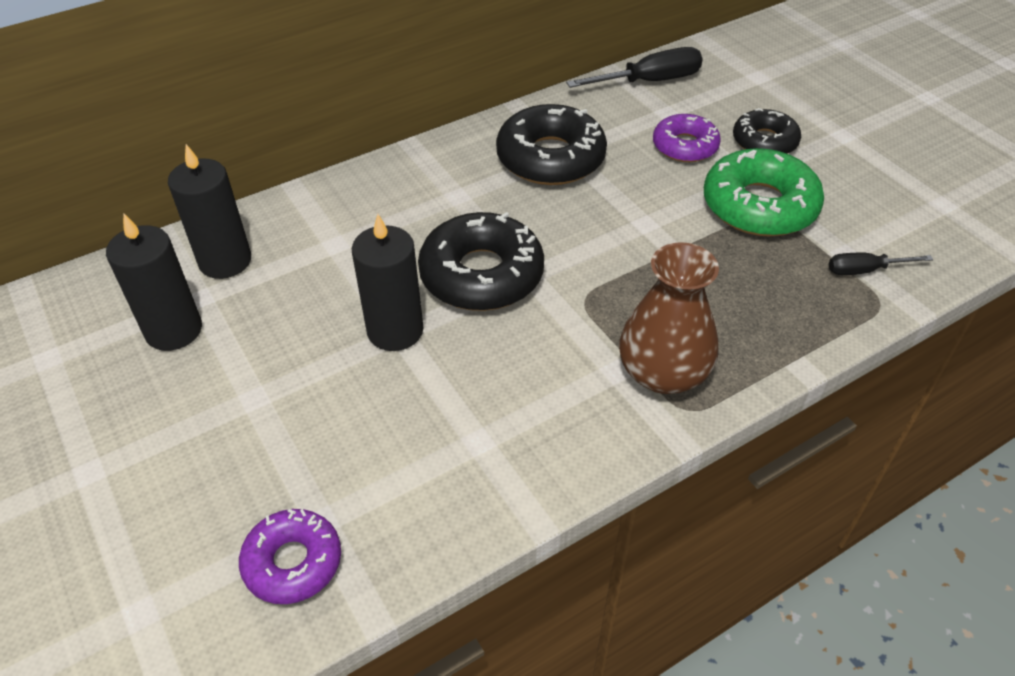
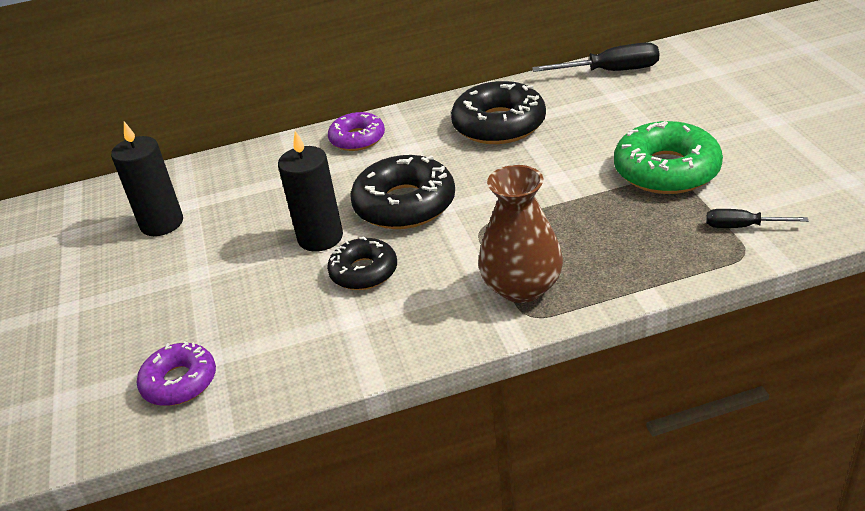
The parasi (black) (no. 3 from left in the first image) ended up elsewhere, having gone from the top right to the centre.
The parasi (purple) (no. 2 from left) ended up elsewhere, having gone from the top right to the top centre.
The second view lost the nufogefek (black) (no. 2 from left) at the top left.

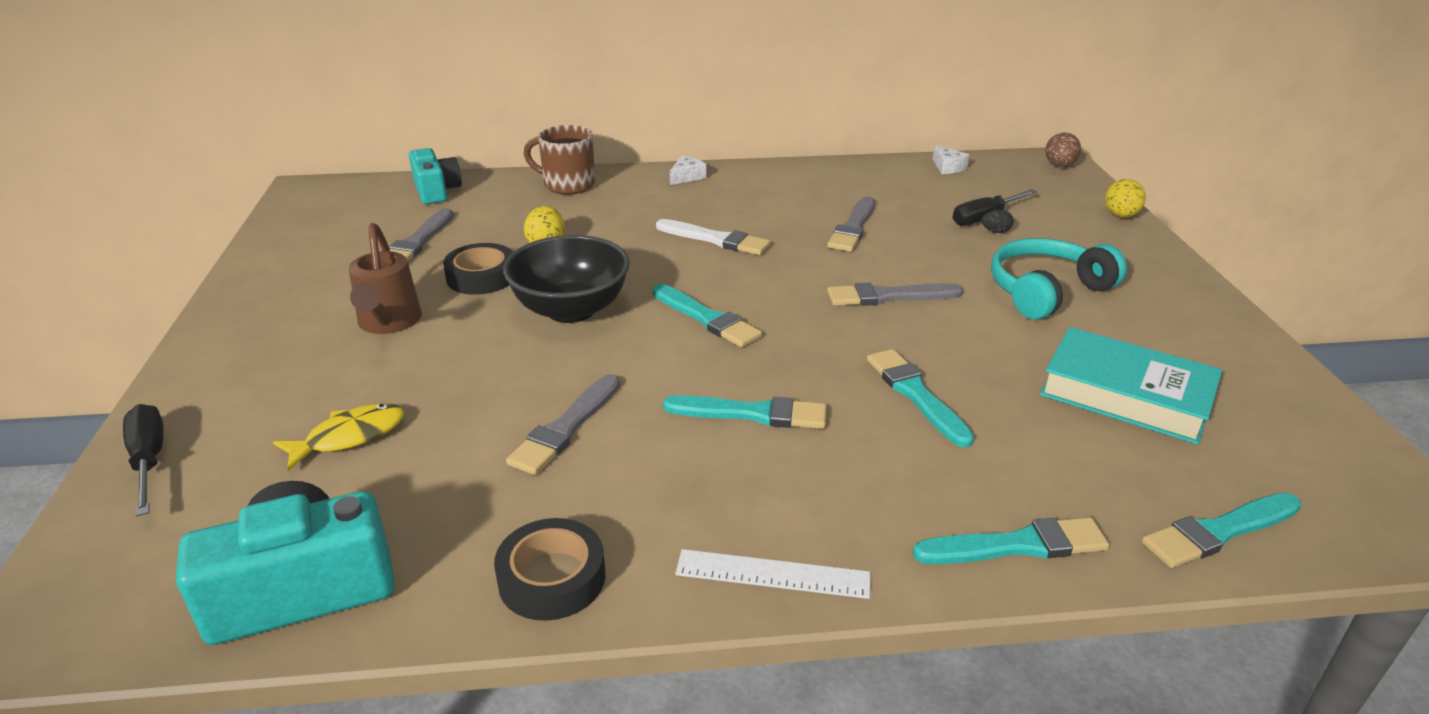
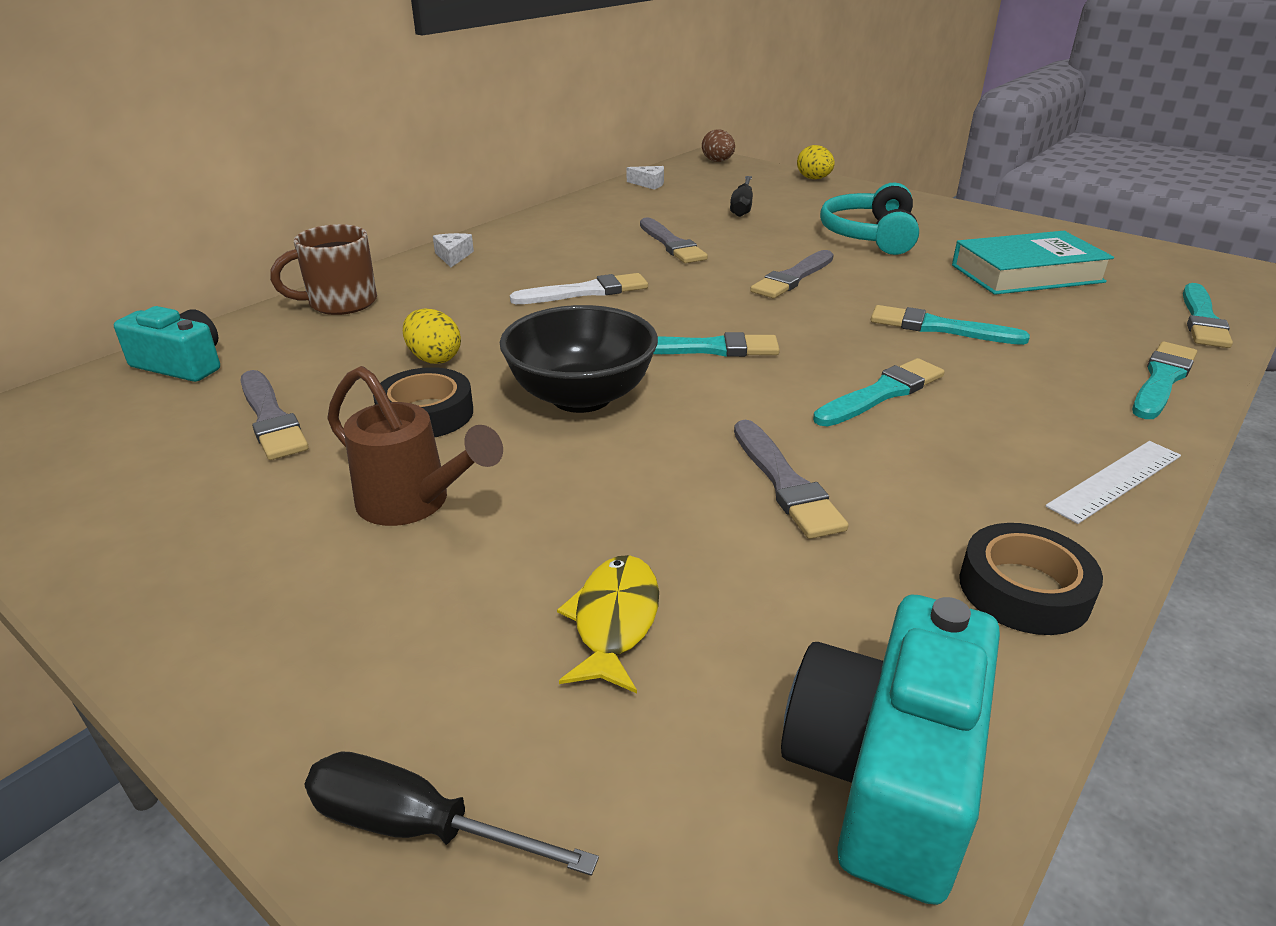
The second view lost the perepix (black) at the top right.

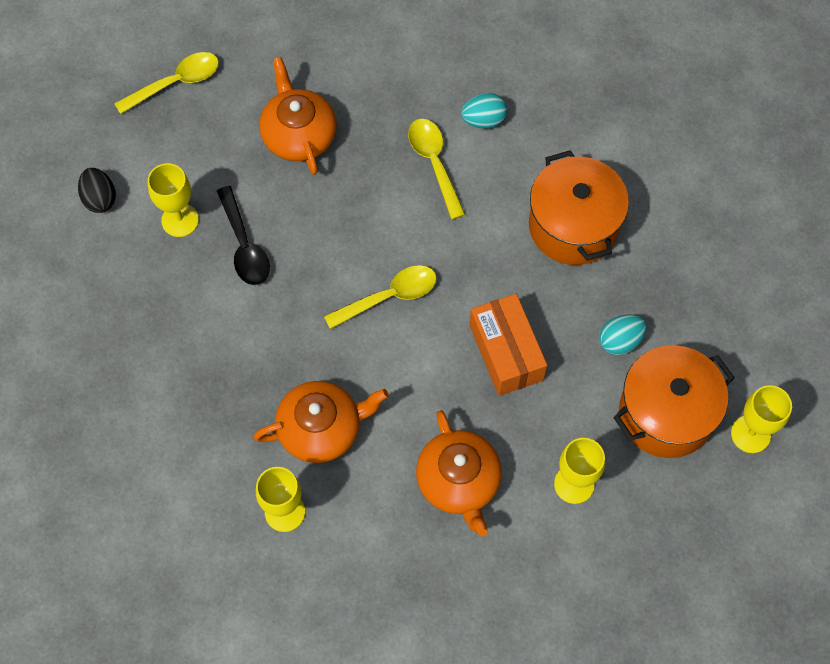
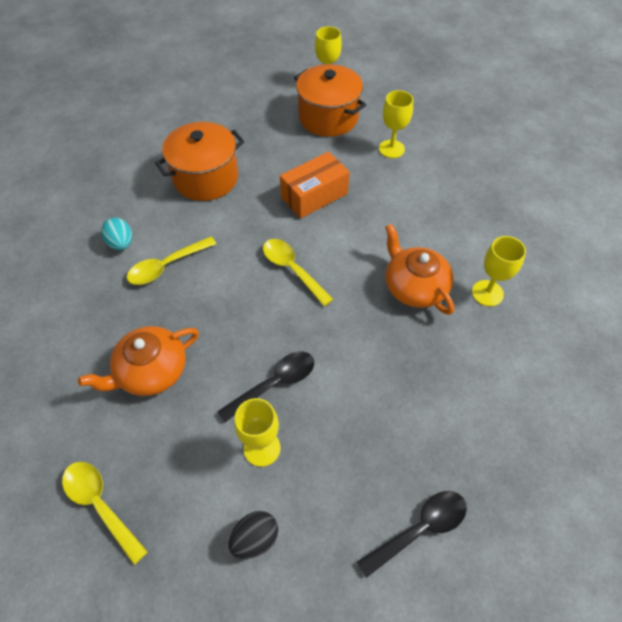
The second view gained the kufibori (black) (no. 2 from left) at the bottom centre.
The second view lost the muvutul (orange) (no. 3 from left) at the bottom centre.
The second view lost the perepix (turquoise) (no. 2 from left) at the middle right.

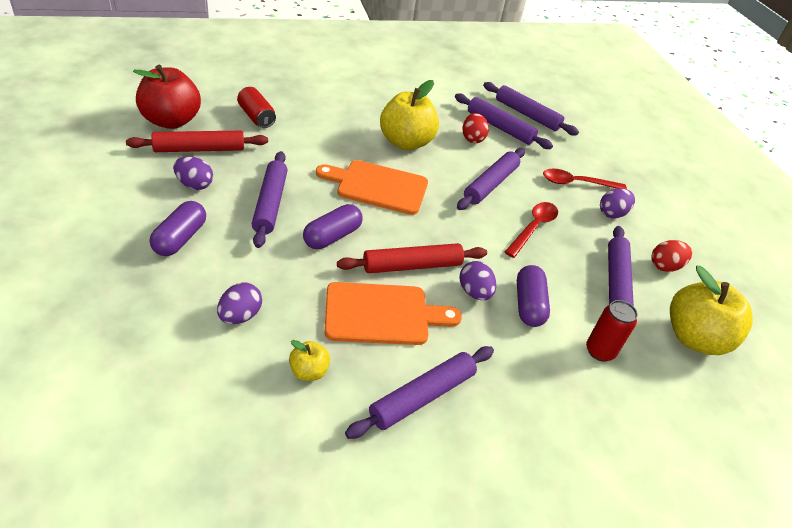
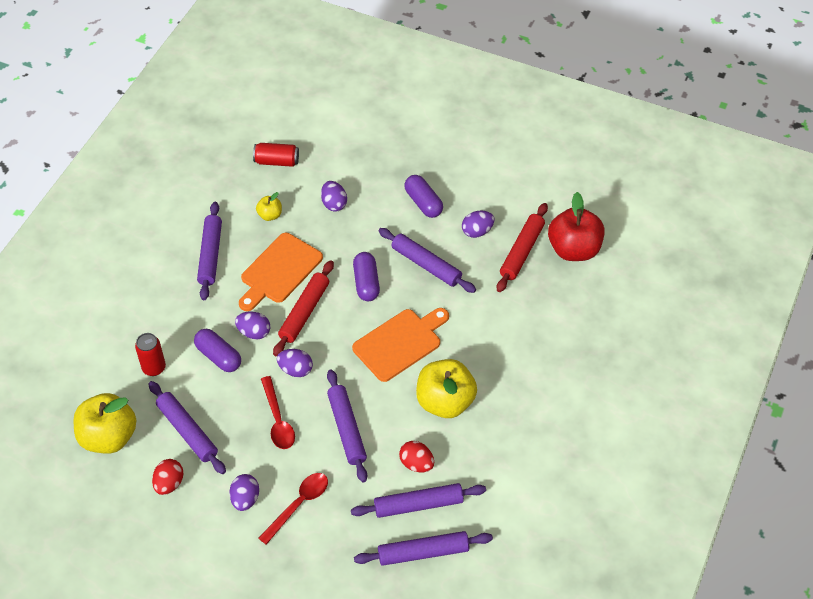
The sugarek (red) (no. 1 from left in the first image) ended up elsewhere, having gone from the top left to the top centre.
The second view gained the perepix (purple) (no. 3 from left) at the centre.

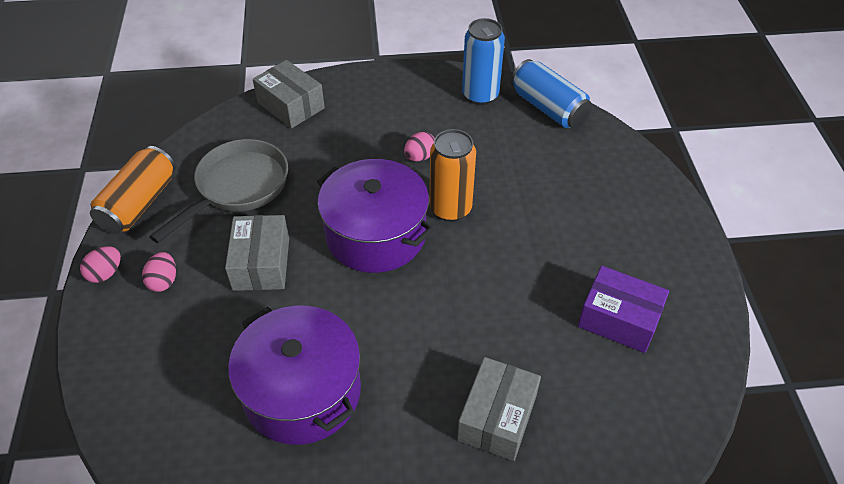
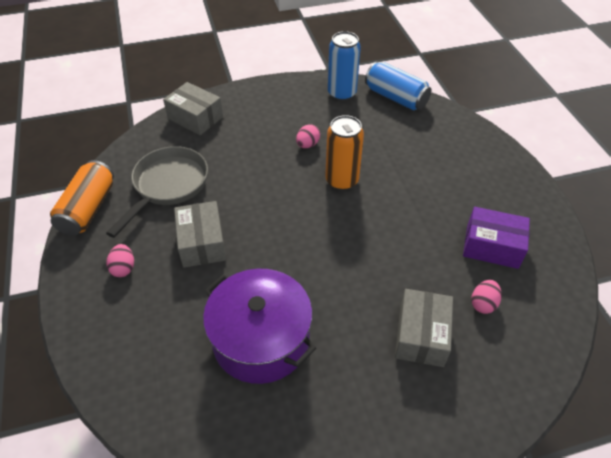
The perepix (pink) (no. 1 from left in the first image) ended up elsewhere, having gone from the middle left to the middle right.
The second view lost the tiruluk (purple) (no. 2 from left) at the centre.

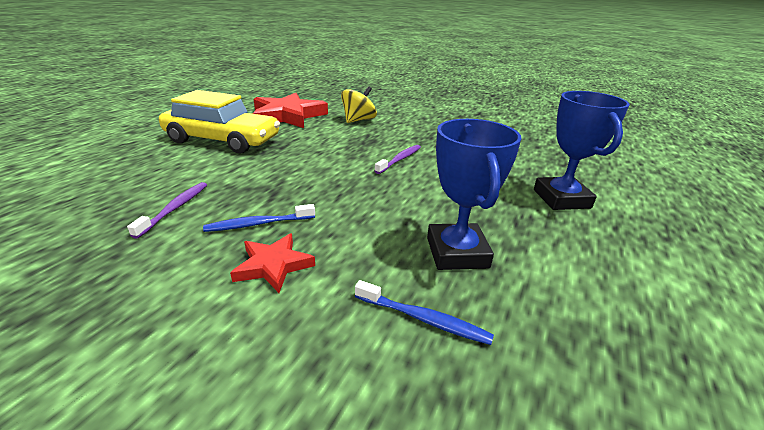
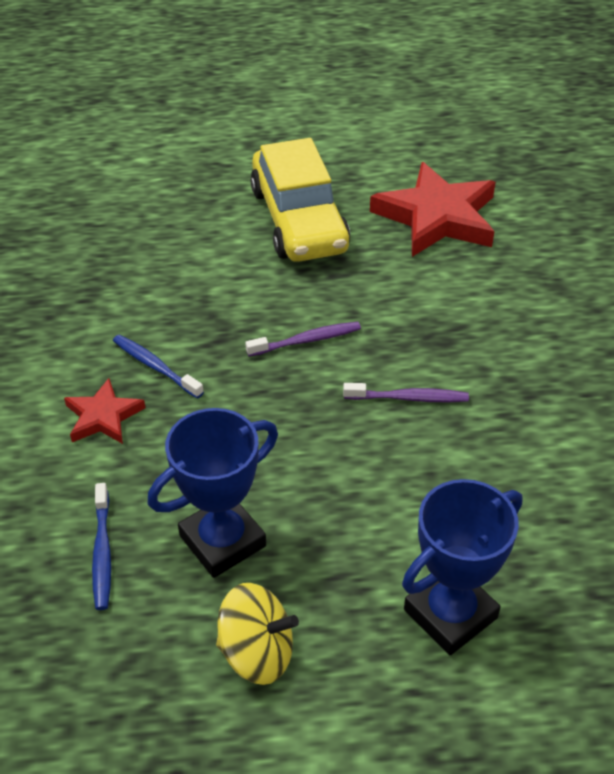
The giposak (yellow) ended up elsewhere, having gone from the top centre to the bottom centre.
The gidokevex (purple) (no. 1 from left) ended up elsewhere, having gone from the middle left to the centre.

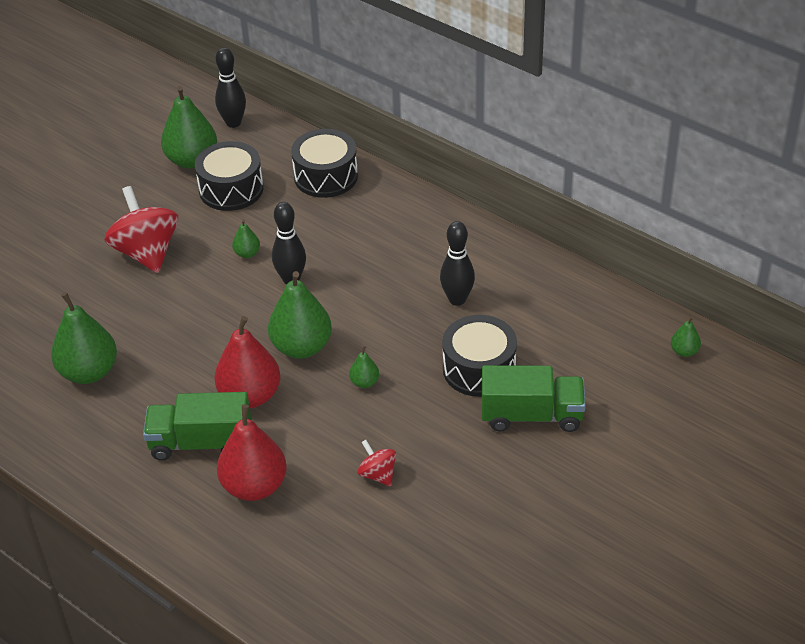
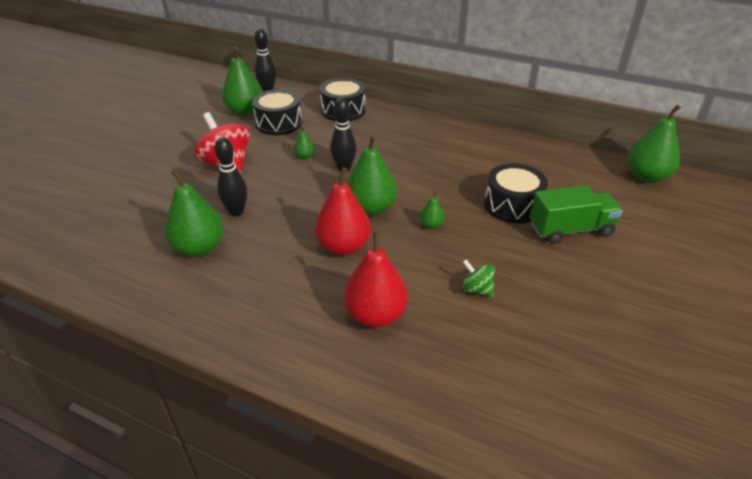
The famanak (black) (no. 3 from left in the first image) ended up elsewhere, having gone from the centre to the middle left.
What was the giposak (red) (no. 2 from left) at the bottom centre turned into the giposak (green) at the centre.
The size of the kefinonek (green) (no. 6 from left) at the middle right changed by a factor of 2.15.
The second view lost the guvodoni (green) (no. 1 from left) at the middle left.

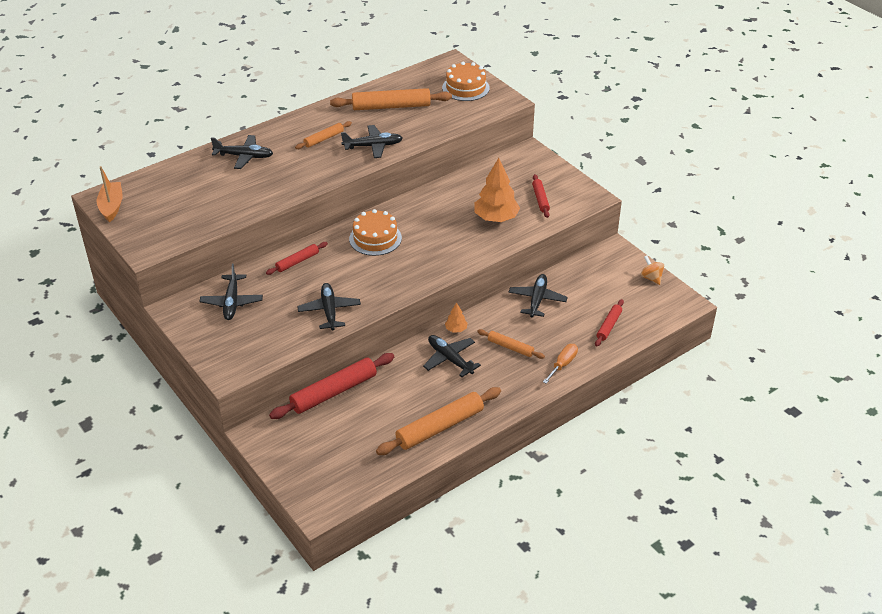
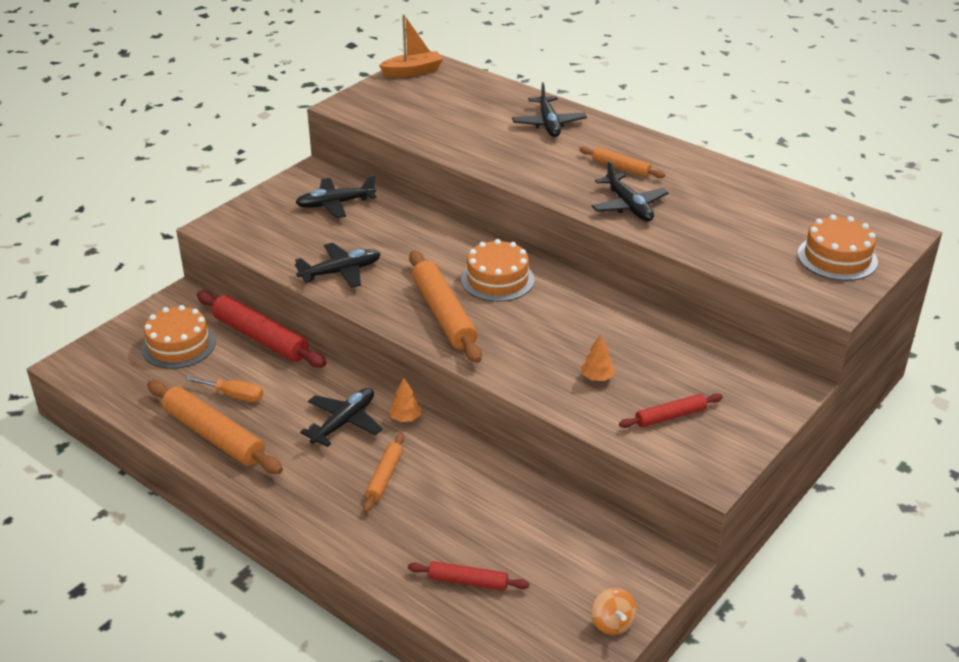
The second view gained the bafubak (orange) (no. 1 from left) at the middle left.
The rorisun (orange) ended up elsewhere, having gone from the centre to the middle left.
The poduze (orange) (no. 2 from left in the first image) ended up elsewhere, having gone from the top centre to the centre.
The size of the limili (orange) (no. 2 from left) at the top centre changed by a factor of 0.47.
The giposak (orange) at the middle right ended up facing another way, 120 degrees clockwise from before.
The second view lost the poduze (red) (no. 1 from left) at the centre.
The second view lost the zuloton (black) (no. 6 from left) at the centre.

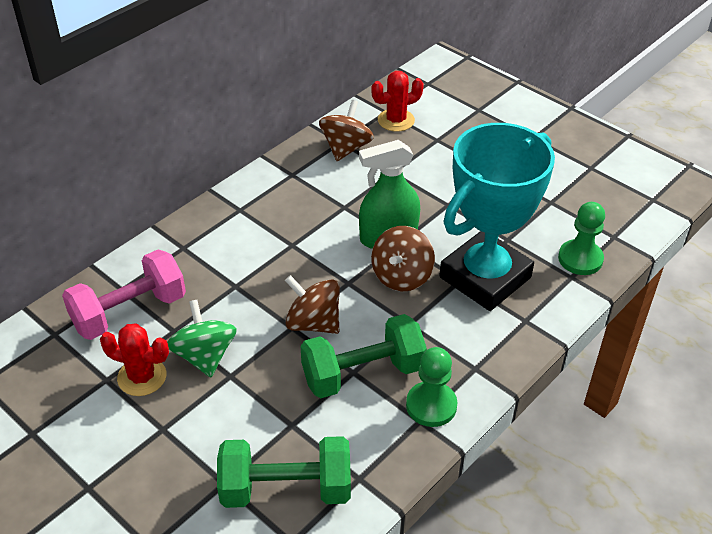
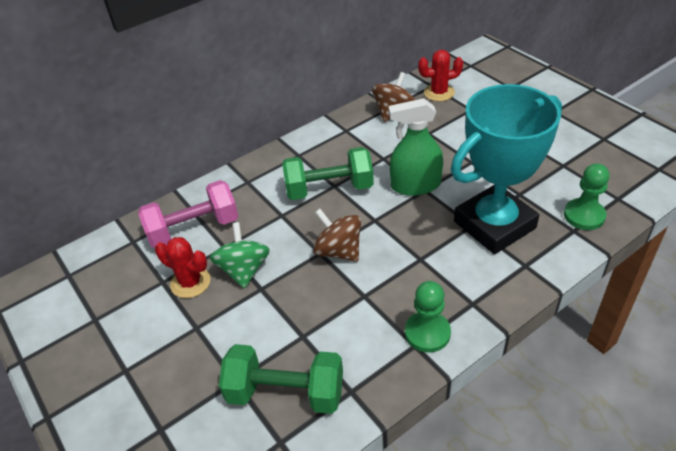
The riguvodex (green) (no. 2 from left) ended up elsewhere, having gone from the bottom centre to the centre.
The second view lost the giposak (brown) (no. 3 from left) at the centre.

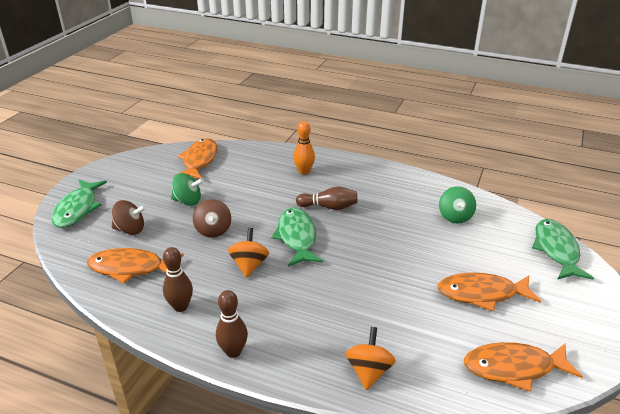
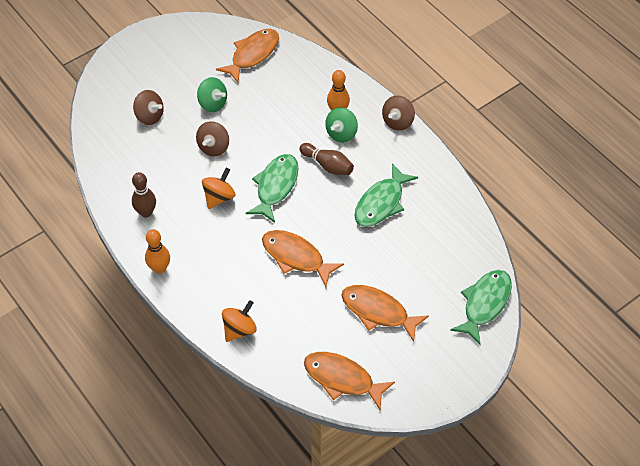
What was the famanak (brown) (no. 2 from left) at the bottom centre turned into the famanak (orange) (no. 1 from left) at the middle left.
The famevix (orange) (no. 1 from left in the first image) ended up elsewhere, having gone from the middle left to the centre.
The giposak (green) (no. 2 from left) ended up elsewhere, having gone from the middle right to the top centre.
The famevix (green) (no. 1 from left in the first image) ended up elsewhere, having gone from the middle left to the centre.
The second view gained the giposak (brown) (no. 3 from left) at the top centre.

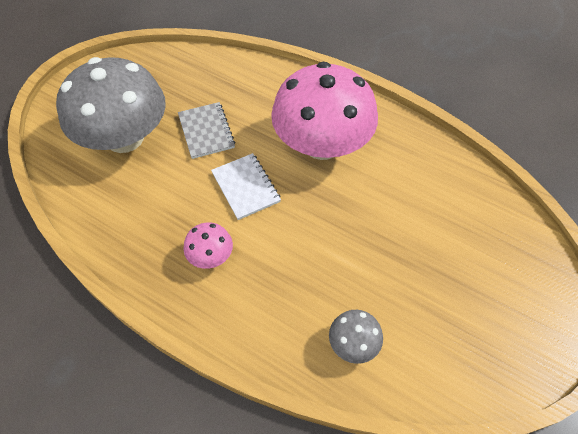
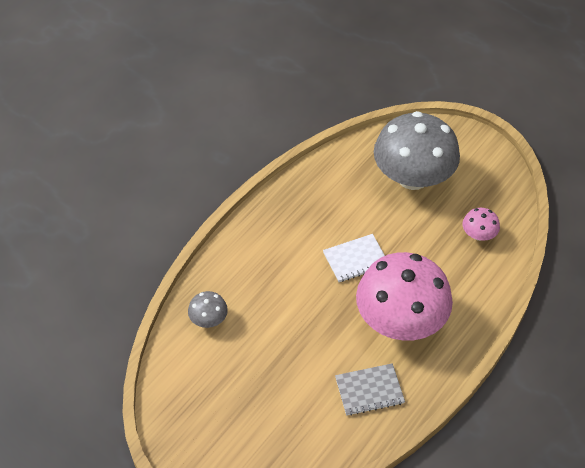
The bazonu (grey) ended up elsewhere, having gone from the top centre to the bottom centre.
The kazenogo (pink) (no. 1 from left in the first image) ended up elsewhere, having gone from the centre to the middle right.

